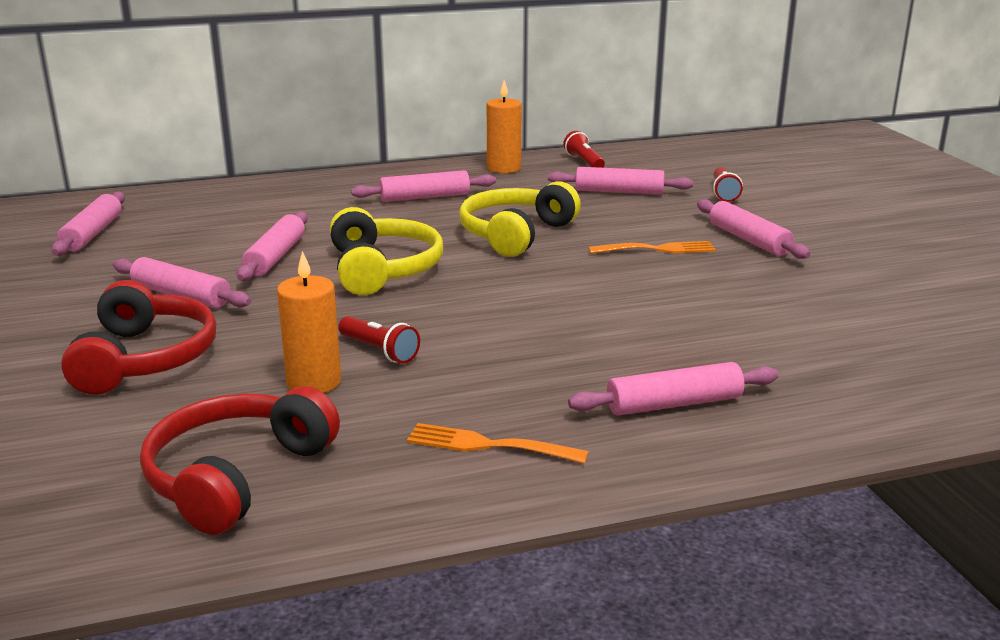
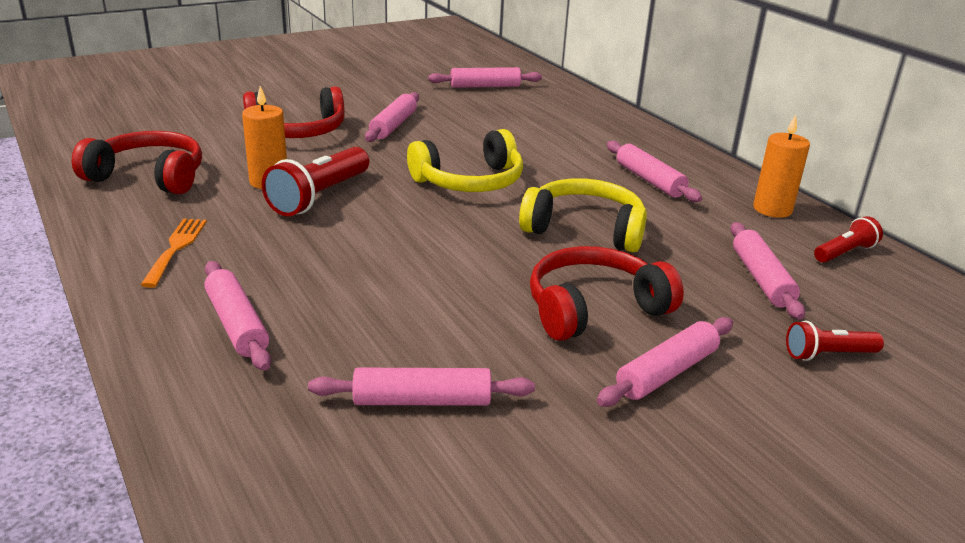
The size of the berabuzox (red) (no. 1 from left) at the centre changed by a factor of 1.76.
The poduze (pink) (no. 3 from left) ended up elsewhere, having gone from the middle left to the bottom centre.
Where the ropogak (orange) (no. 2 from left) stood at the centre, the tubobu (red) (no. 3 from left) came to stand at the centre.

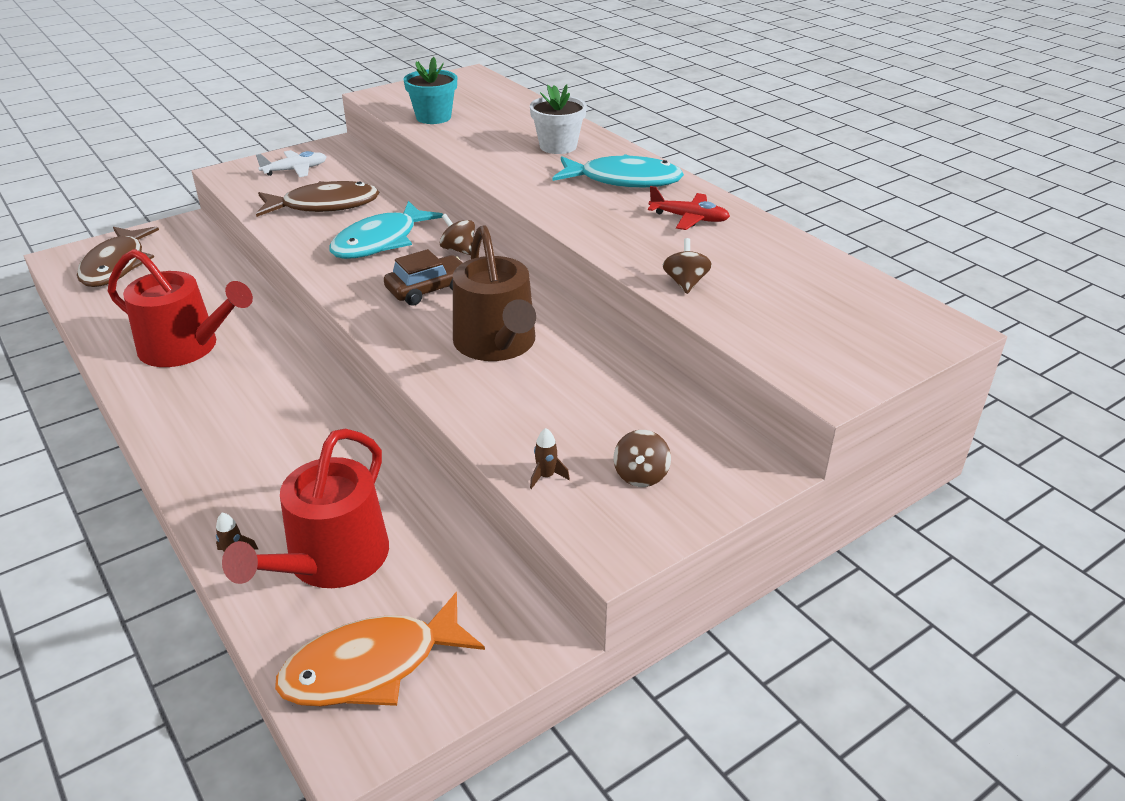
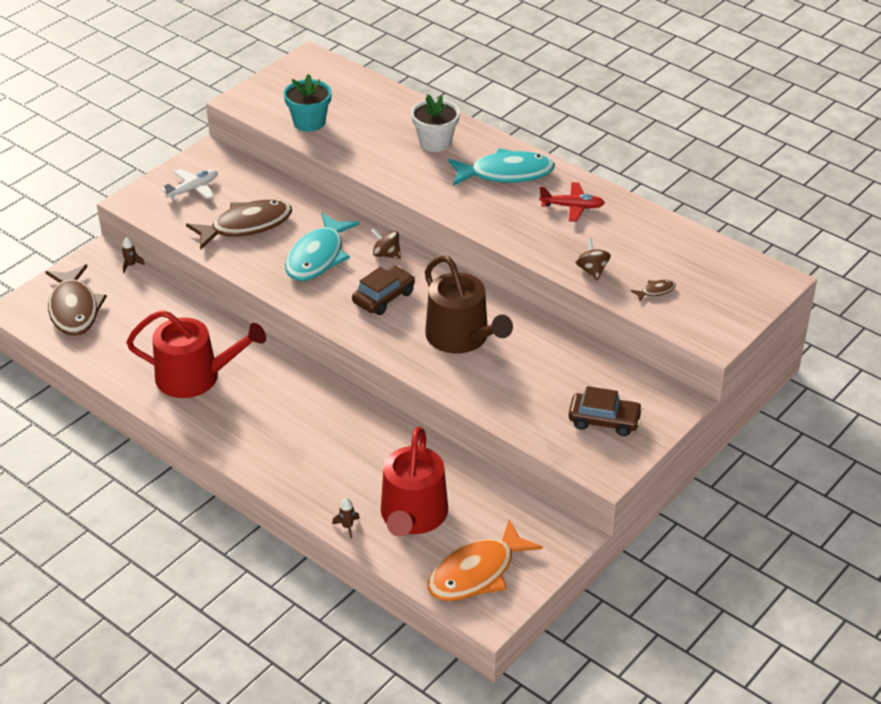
The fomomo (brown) (no. 2 from left in the first image) ended up elsewhere, having gone from the centre to the middle left.
Where the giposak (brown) (no. 2 from left) stood at the centre, the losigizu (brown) (no. 2 from left) came to stand at the middle right.
The second view gained the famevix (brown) (no. 3 from left) at the middle right.

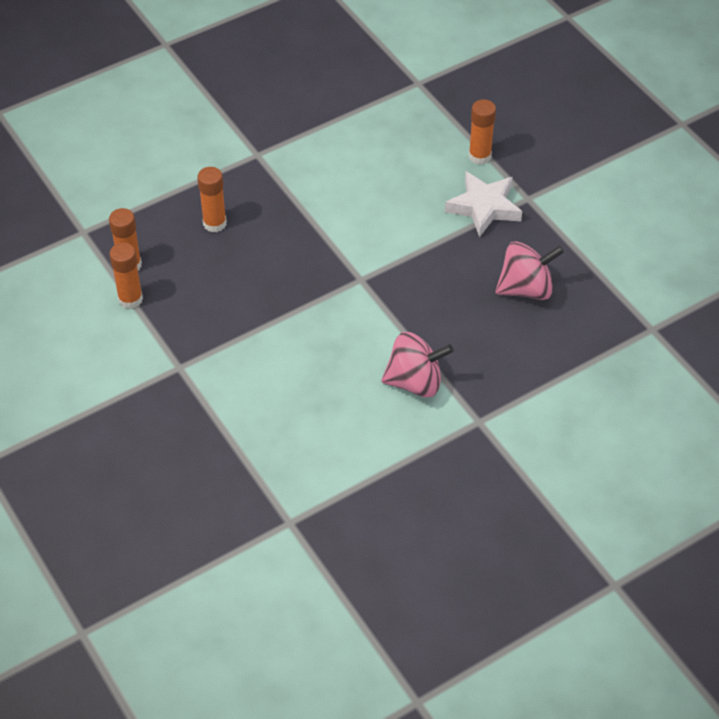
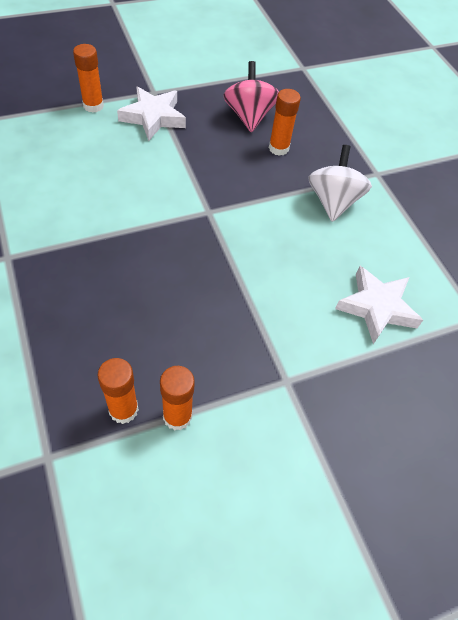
The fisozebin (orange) (no. 3 from left in the first image) ended up elsewhere, having gone from the top left to the top centre.
What was the giposak (pink) (no. 1 from left) at the centre turned into the giposak (white) at the top right.
The second view gained the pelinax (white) (no. 2 from left) at the middle right.

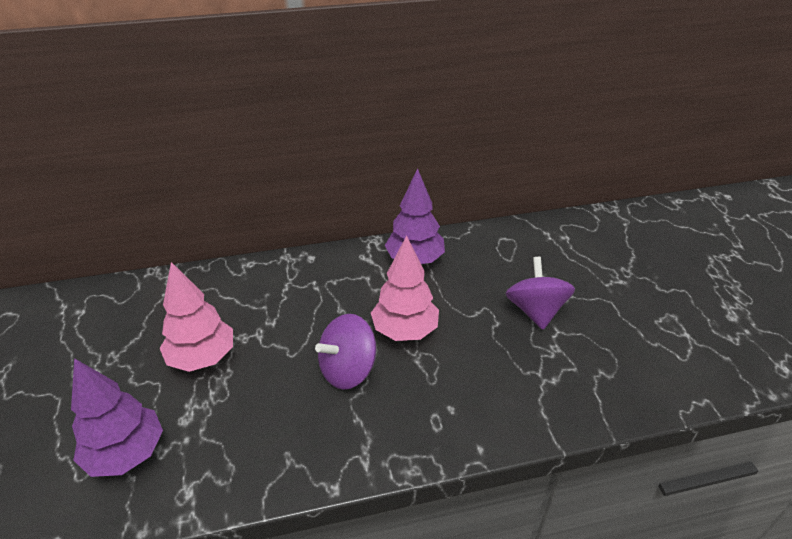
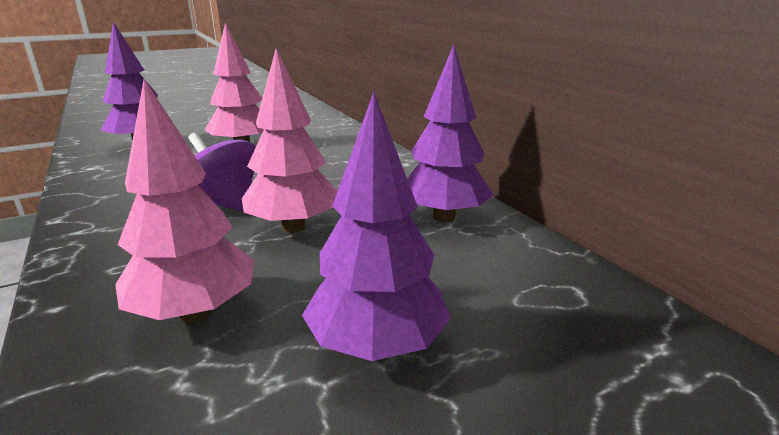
The second view gained the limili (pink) (no. 1 from left) at the middle left.
Where the giposak (purple) (no. 2 from left) stood at the middle right, the limili (purple) (no. 2 from left) came to stand at the centre.

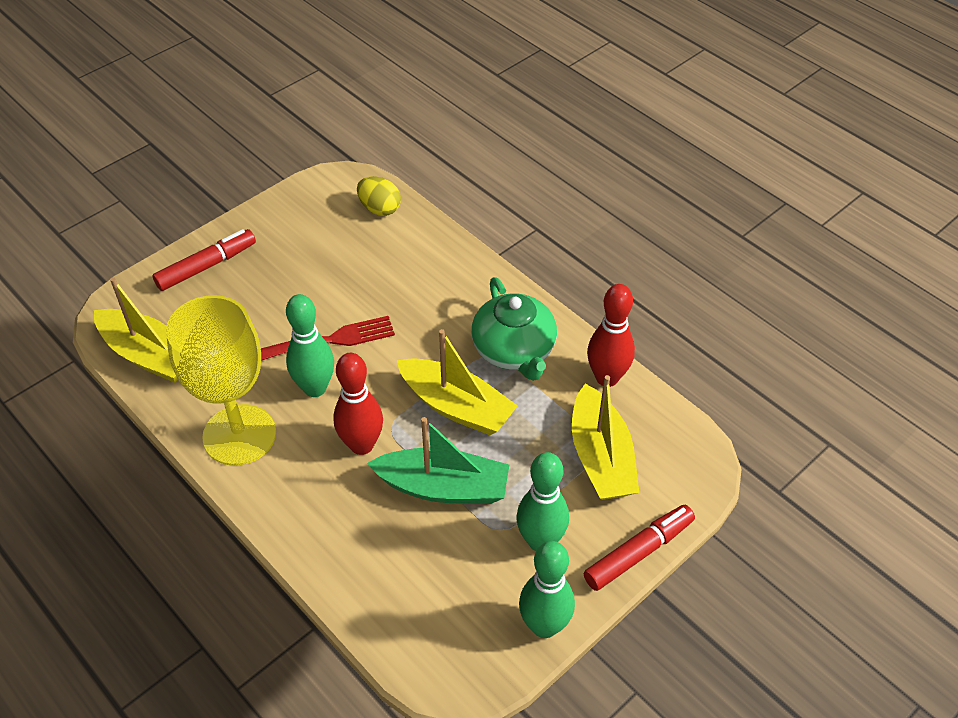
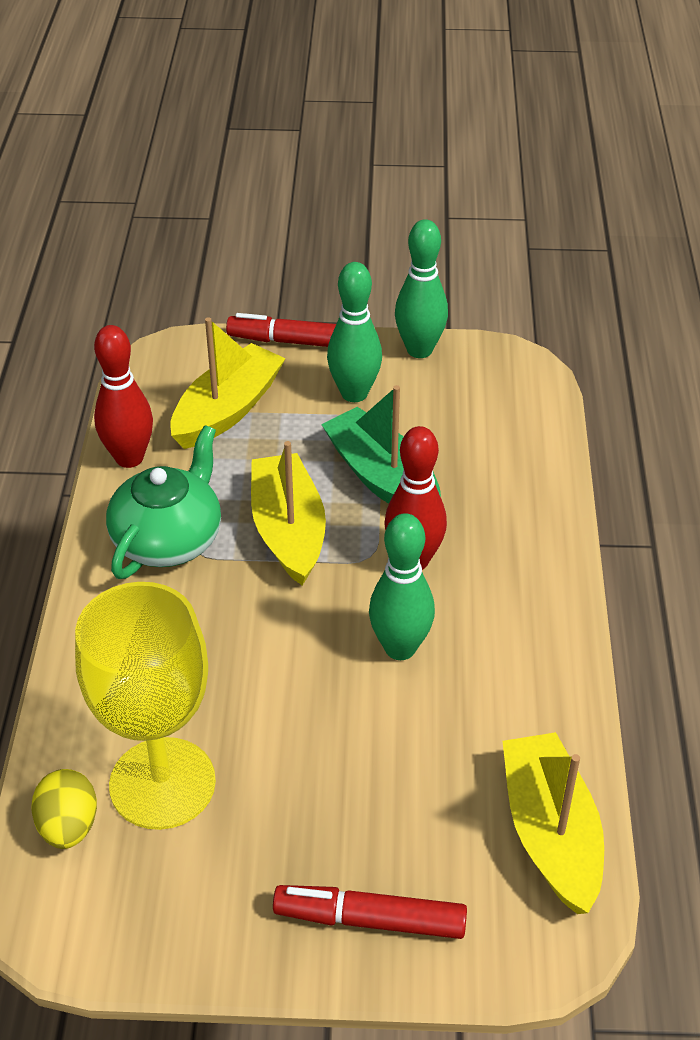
The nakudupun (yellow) ended up elsewhere, having gone from the middle left to the bottom left.
The second view lost the ropogak (red) at the centre.

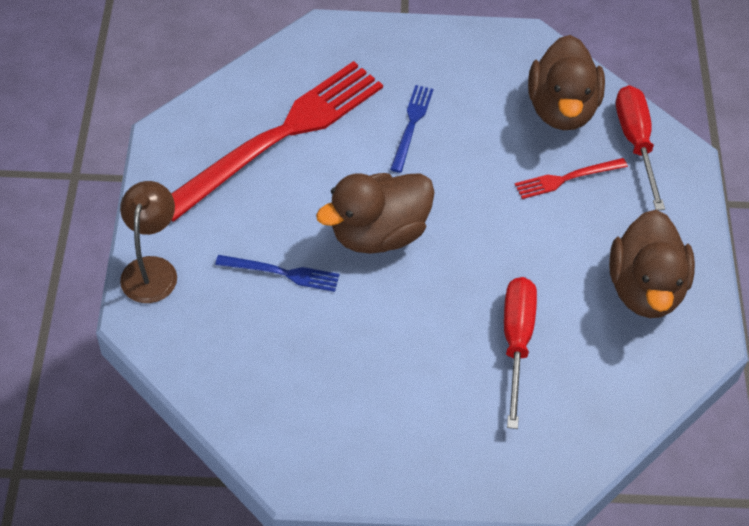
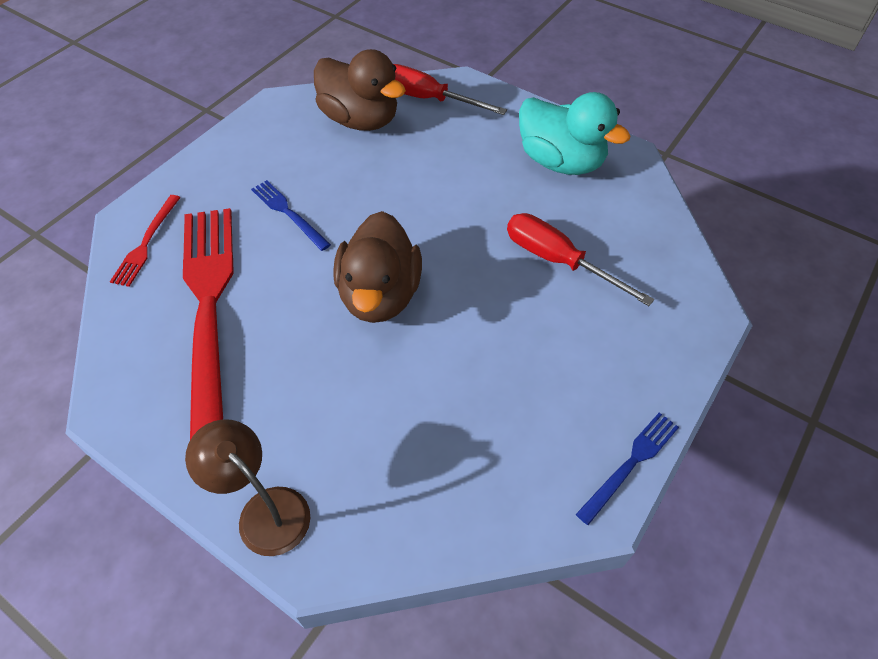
The ropogak (red) (no. 2 from left in the first image) ended up elsewhere, having gone from the middle right to the middle left.
What was the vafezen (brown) (no. 3 from left) at the middle right turned into the vafezen (turquoise) at the top centre.
The ropogak (blue) (no. 1 from left in the first image) ended up elsewhere, having gone from the centre to the bottom right.

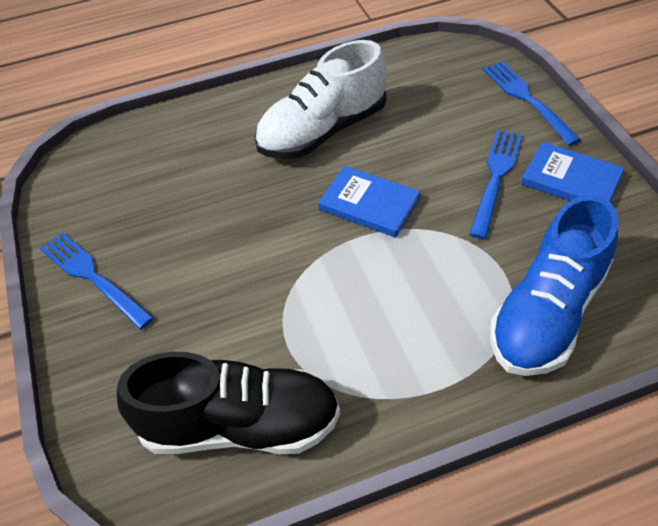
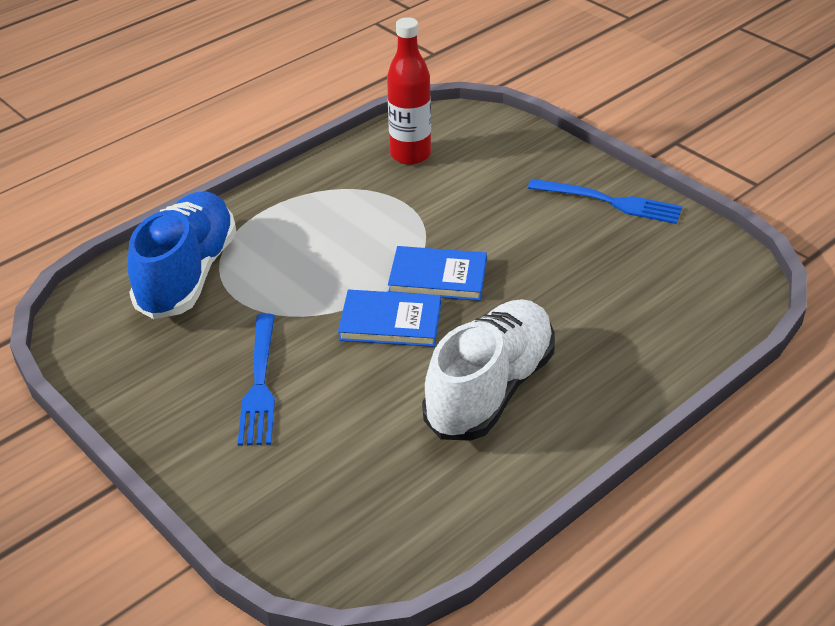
Where the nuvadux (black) stood at the bottom centre, the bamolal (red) came to stand at the top centre.
The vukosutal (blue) (no. 2 from left) ended up elsewhere, having gone from the top right to the centre.
The second view lost the ropogak (blue) (no. 3 from left) at the top right.

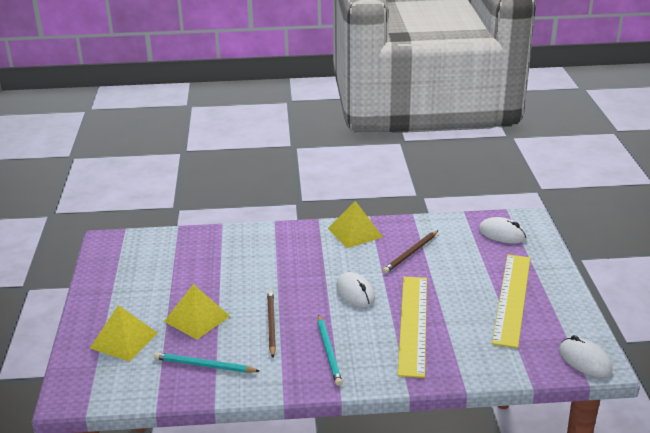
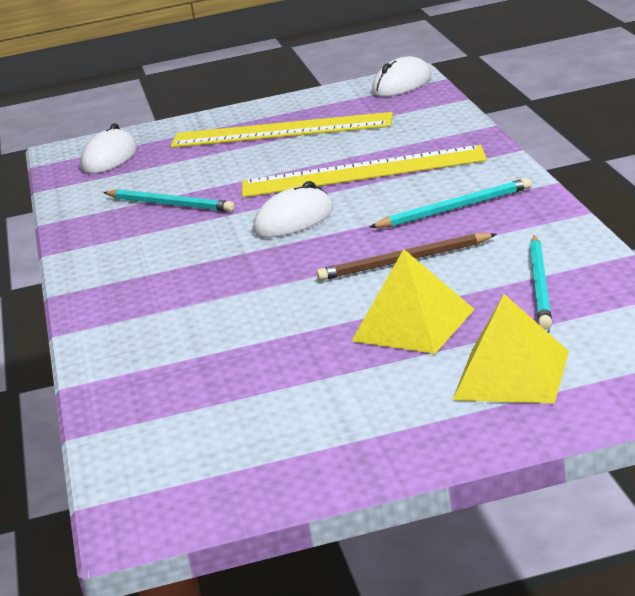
What was the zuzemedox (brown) (no. 2 from left) at the centre turned into the zuzemedox (turquoise) (no. 1 from left) at the middle left.
The second view lost the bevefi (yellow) (no. 3 from left) at the centre.

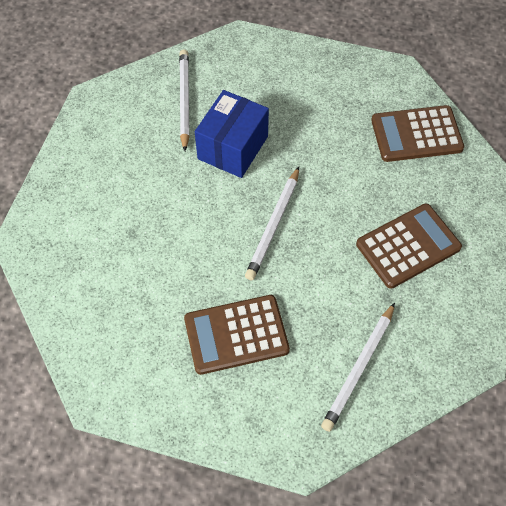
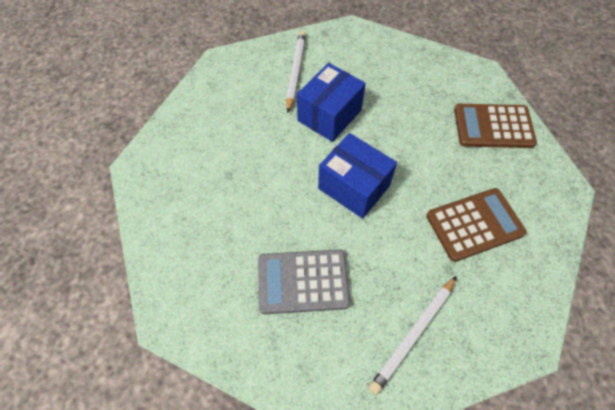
What was the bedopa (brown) (no. 1 from left) at the centre turned into the bedopa (grey) at the bottom centre.
Where the zuzemedox (white) (no. 2 from left) stood at the centre, the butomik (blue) (no. 2 from left) came to stand at the centre.

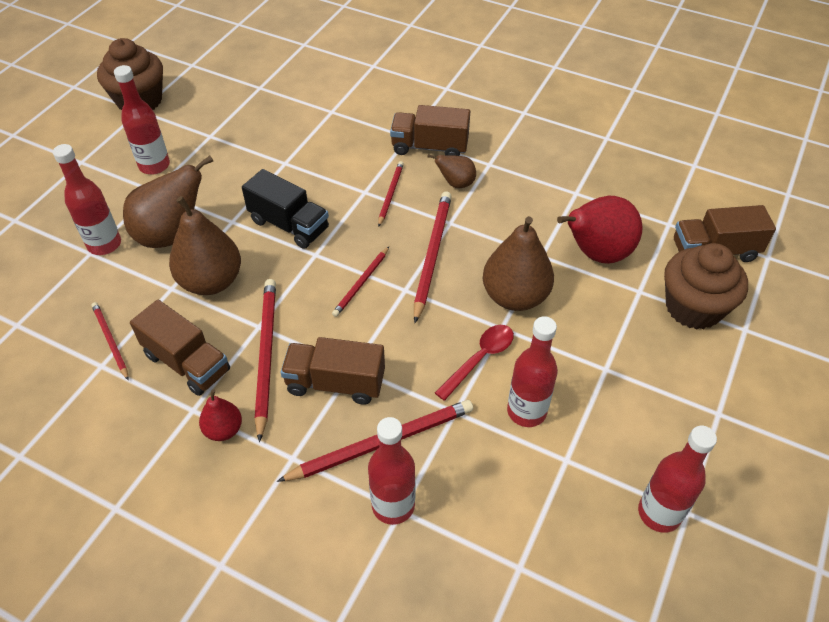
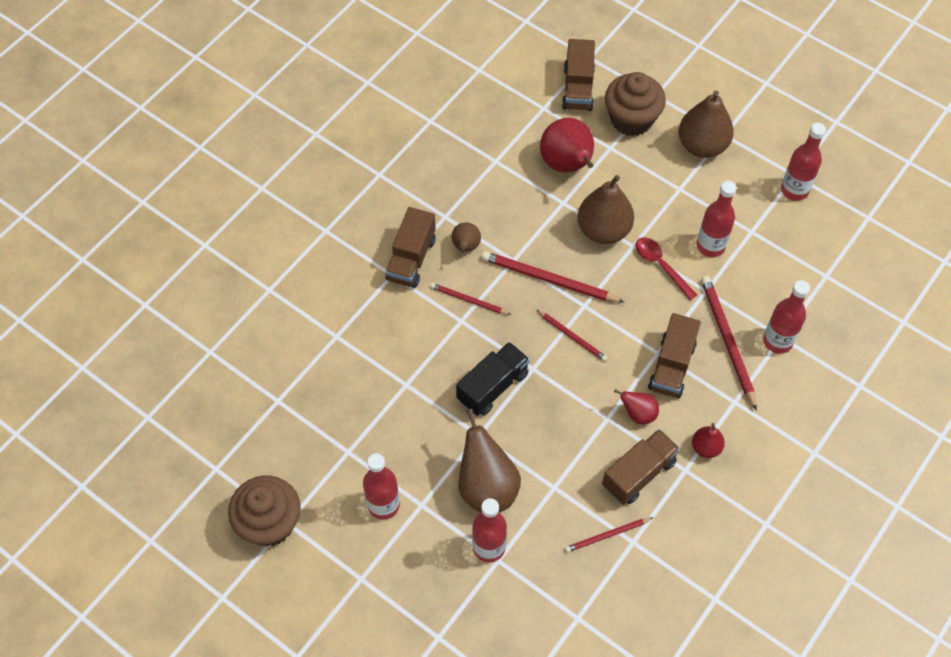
Where the zuzemedox (red) (no. 2 from left) stood at the middle left, the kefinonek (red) (no. 2 from left) came to stand at the middle right.
The kefinonek (brown) (no. 2 from left in the first image) ended up elsewhere, having gone from the middle left to the top right.

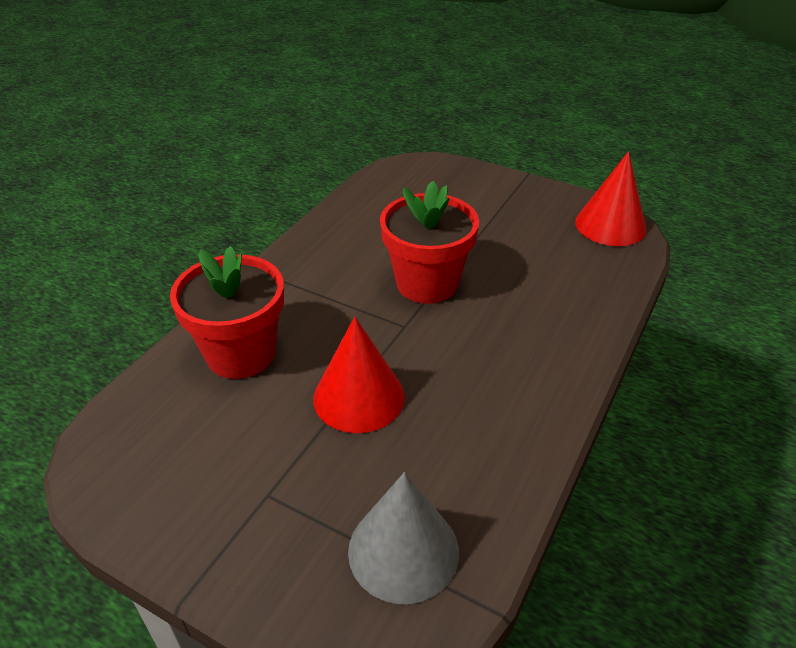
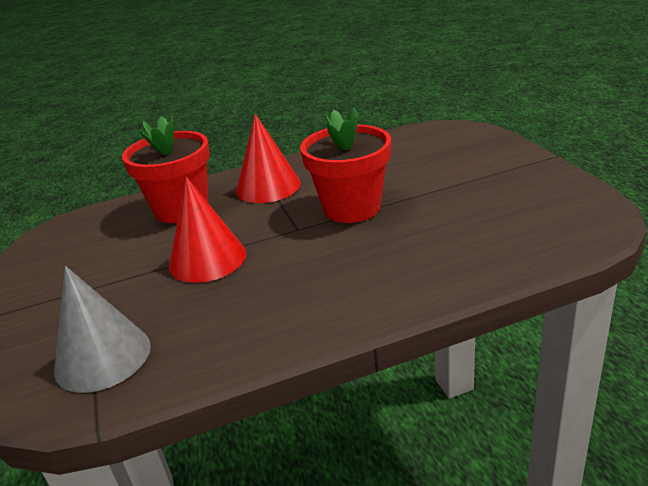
The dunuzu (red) (no. 2 from left) ended up elsewhere, having gone from the top right to the top centre.

